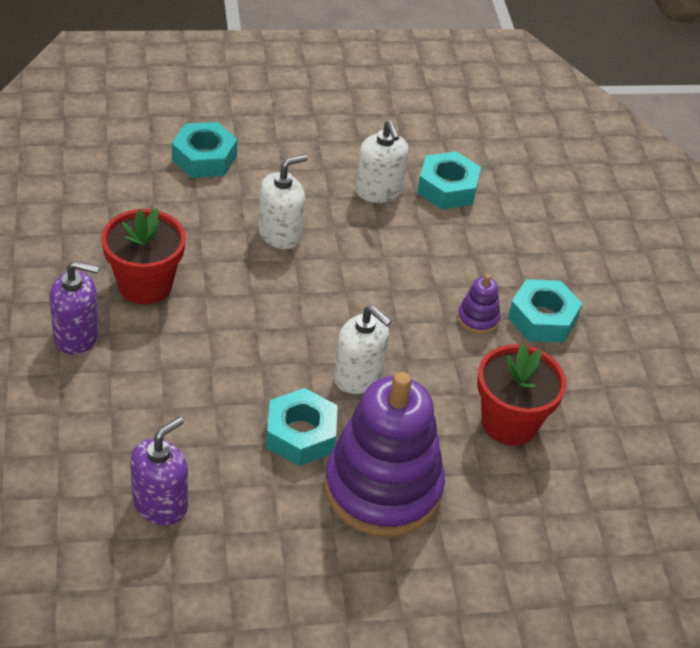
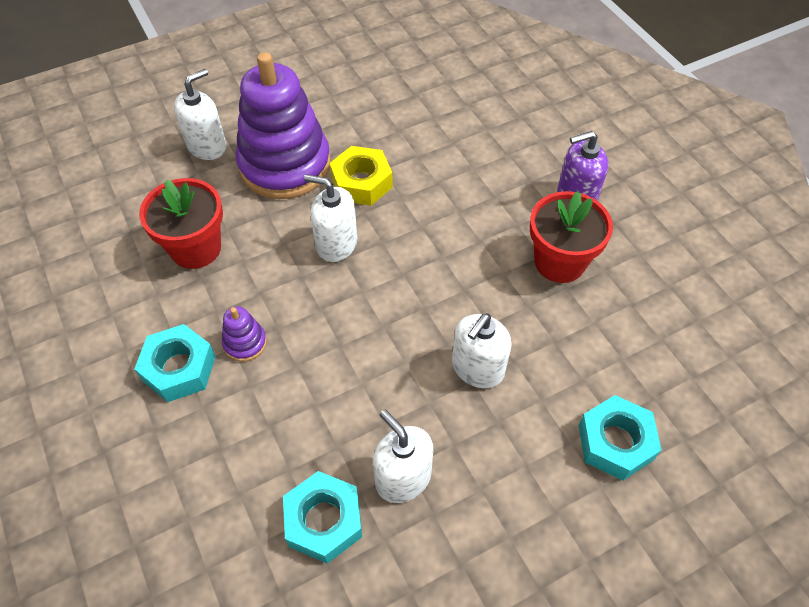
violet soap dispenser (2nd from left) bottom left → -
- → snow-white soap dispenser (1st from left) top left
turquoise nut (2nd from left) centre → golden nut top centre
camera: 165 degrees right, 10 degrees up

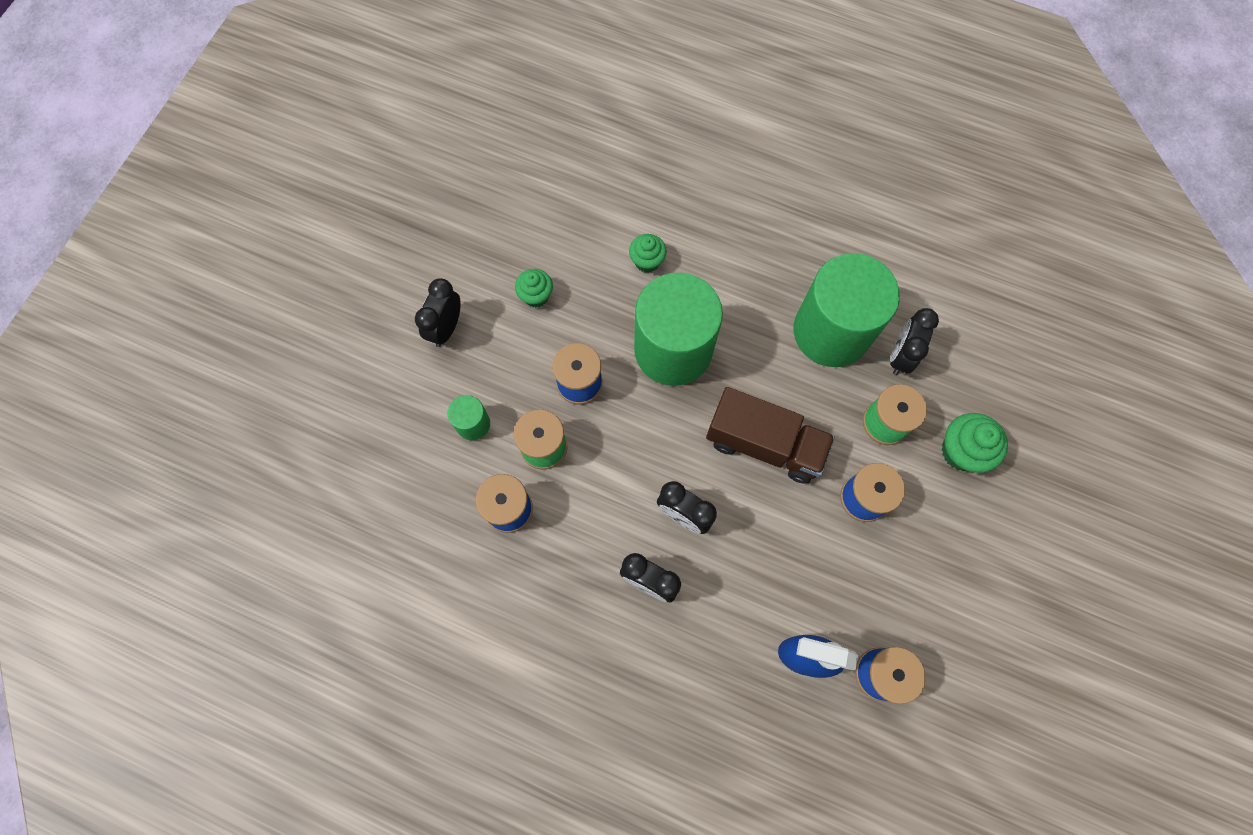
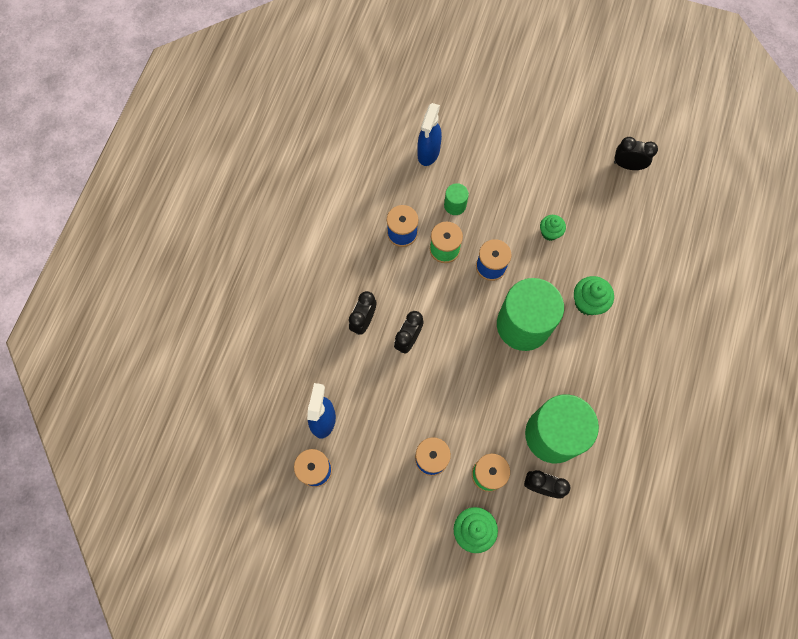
russet truck centre → -
- → cobalt sprayer (2nd from left) top centre
jet-black clock (1st from left in the first image) centre → jet-black clock (4th from left) top right, move
leaf-green muffin (2nd from left in the first image) top centre → leaf-green muffin (3rd from left) middle right, x1.50
camera: 85 degrees right, 0 degrees up

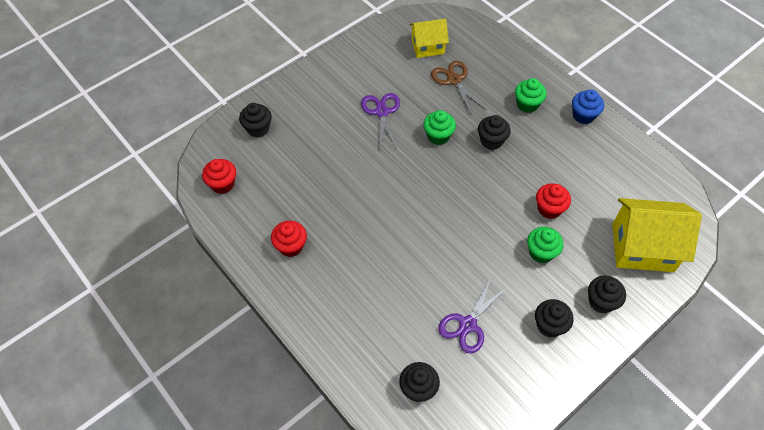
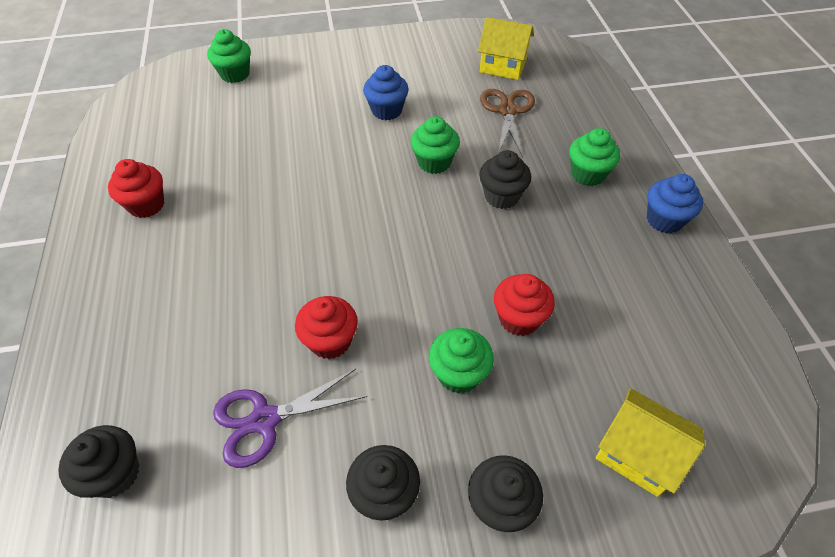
crimson muffin (1st from left in the first image) middle left → crimson muffin (2nd from left) centre, move
violet scissors (1st from left) top centre → cobalt muffin (1st from left) top centre
jet-black muffin (1st from left) top centre → leaf-green muffin (1st from left) top left
golden cottage (2nd from left) middle right → golden cottage (2nd from left) bottom right, x0.60
camera: 30 degrees right, 5 degrees down

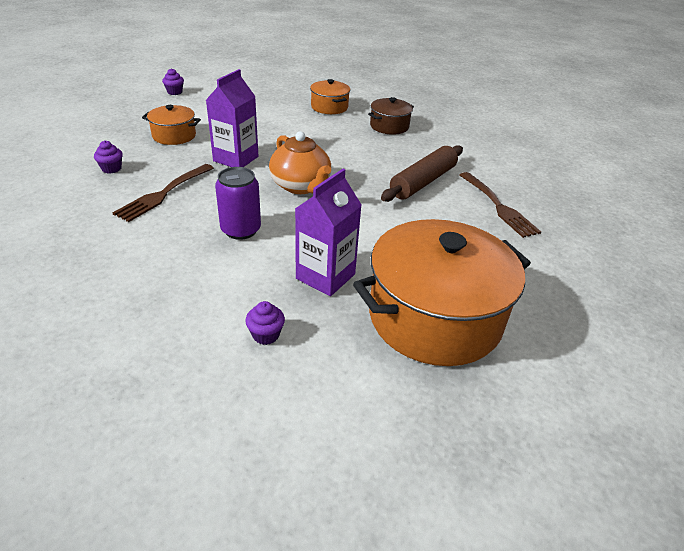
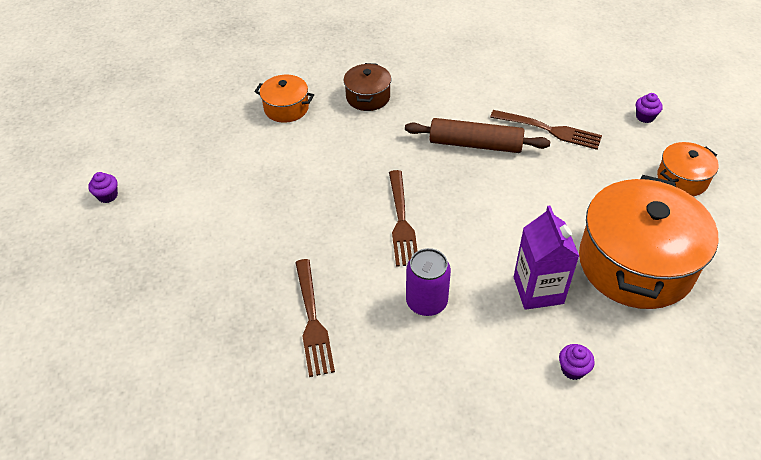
violet juice carton (1st from left) top centre → -
violet muffin (1st from left in the first image) top left → violet muffin (3rd from left) top right, move
bright orange stockpot (1st from left in the first image) top left → bright orange stockpot (3rd from left) middle right, move
bright orange china teapot top centre → russet dinner fork (2nd from left) centre
russet rolling pin top centre, 75 degrees counterclockwise
camera: 40 degrees left, 10 degrees up

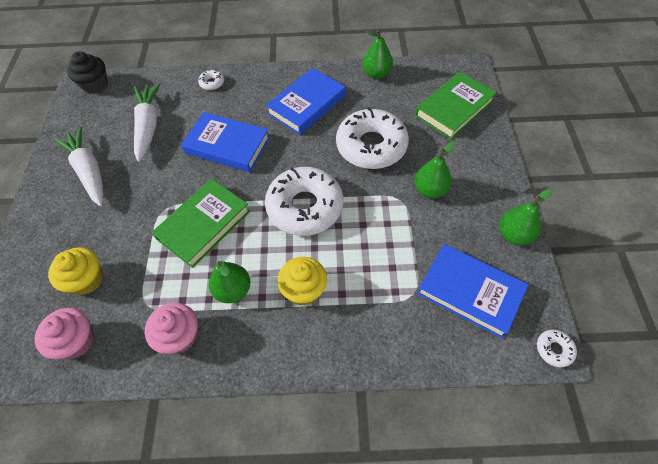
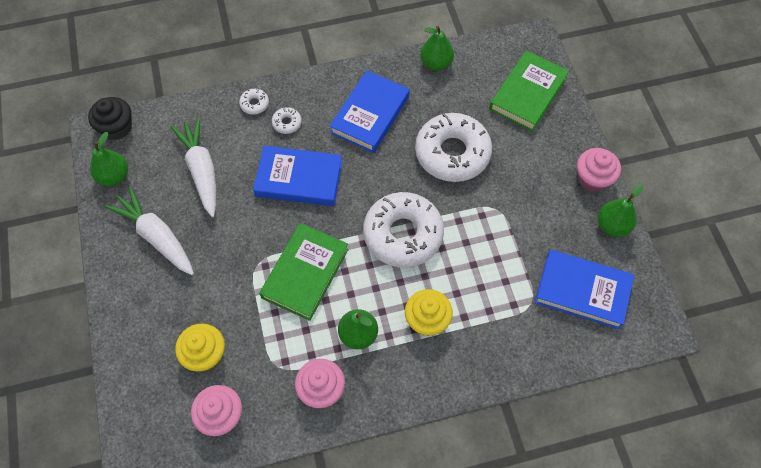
- → rose-pink muffin (3rd from left) middle right
leaf-green toy pear (3rd from left in the first image) centre → leaf-green toy pear (1st from left) middle left, move
snow-white glazed donut (4th from left in the first image) bottom right → snow-white glazed donut (2nd from left) top centre, move
camera: 15 degrees left, 5 degrees up

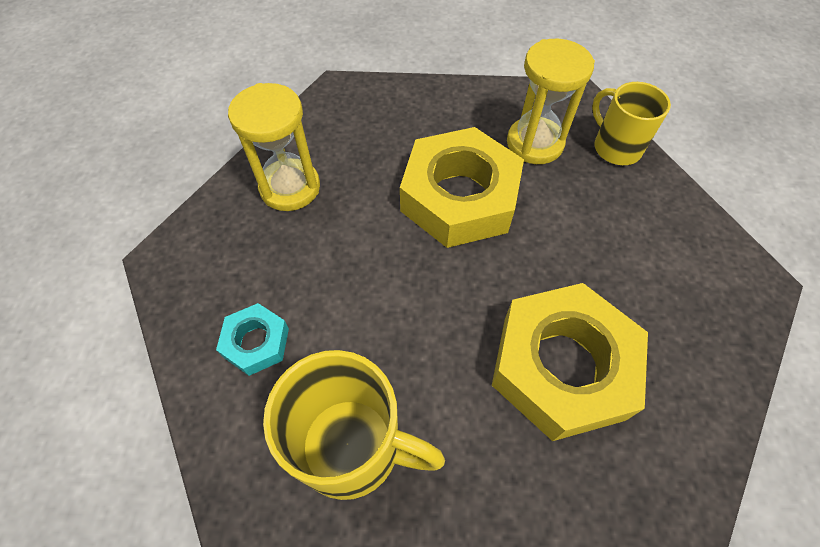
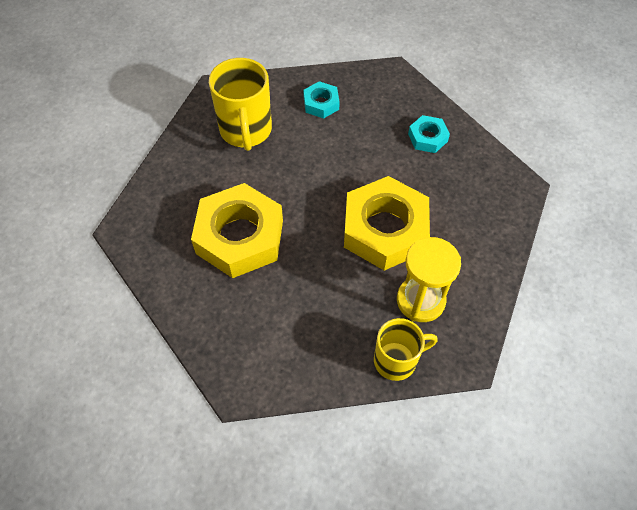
golden sandglass (1st from left) top centre → turquoise nut (2nd from left) top right
golden mug (1st from left) bottom centre → golden mug (1st from left) top centre, 45 degrees counterclockwise
camera: 110 degrees right, 0 degrees up

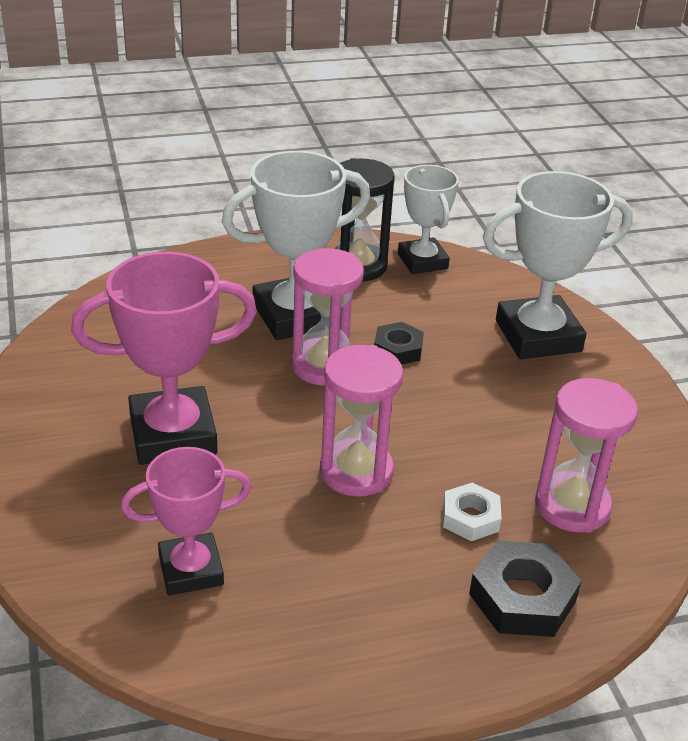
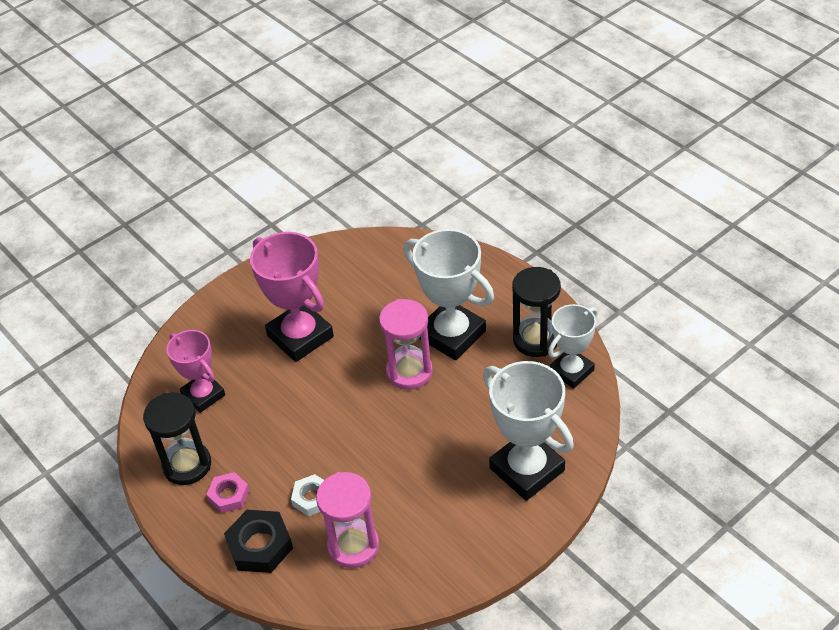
rose-pink sandglass (2nd from left) centre → -
jet-black nut (1st from left) centre → -
- → jet-black sandglass (1st from left) bottom left
- → rose-pink nut bottom left
camera: 70 degrees right, 10 degrees up

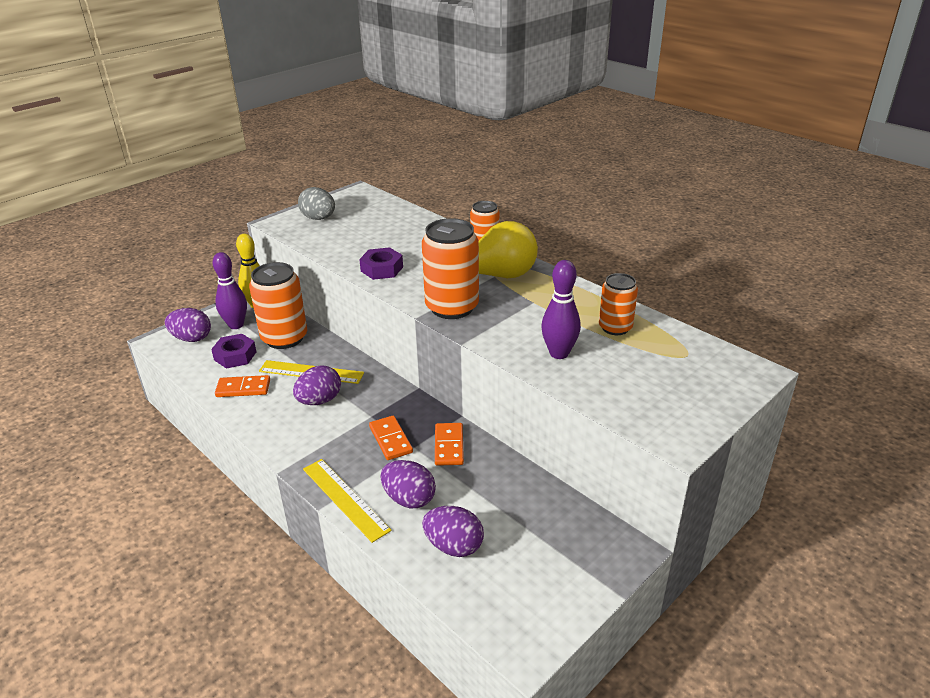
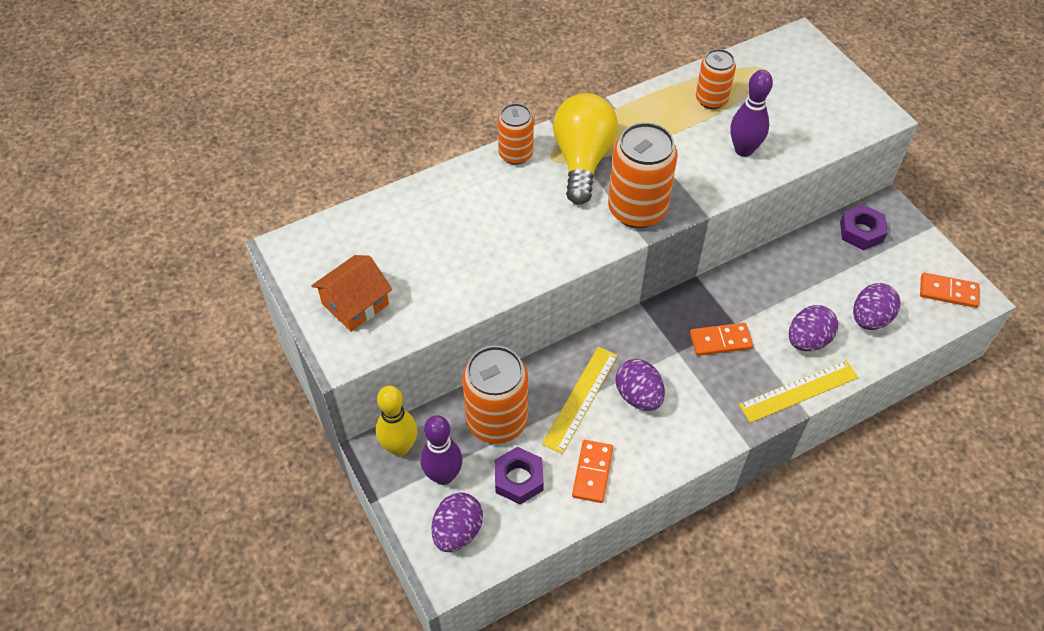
violet nut (2nd from left) centre → violet nut (2nd from left) middle right, move
bright orange domino tile (3rd from left) centre → bright orange domino tile (3rd from left) middle right, move
ash-grey egg shape top centre → bright orange cottage centre
camera: 75 degrees left, 20 degrees up

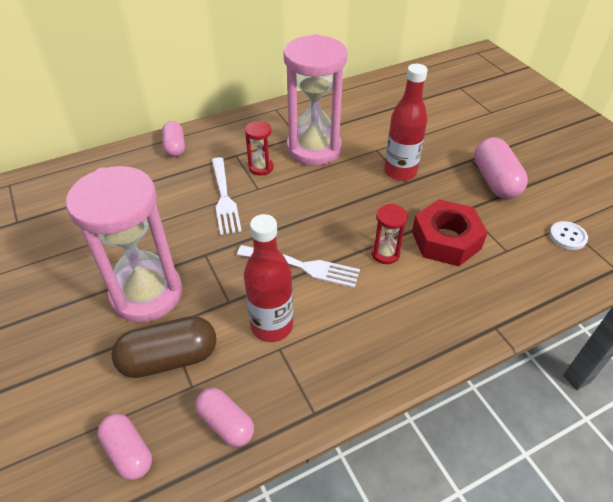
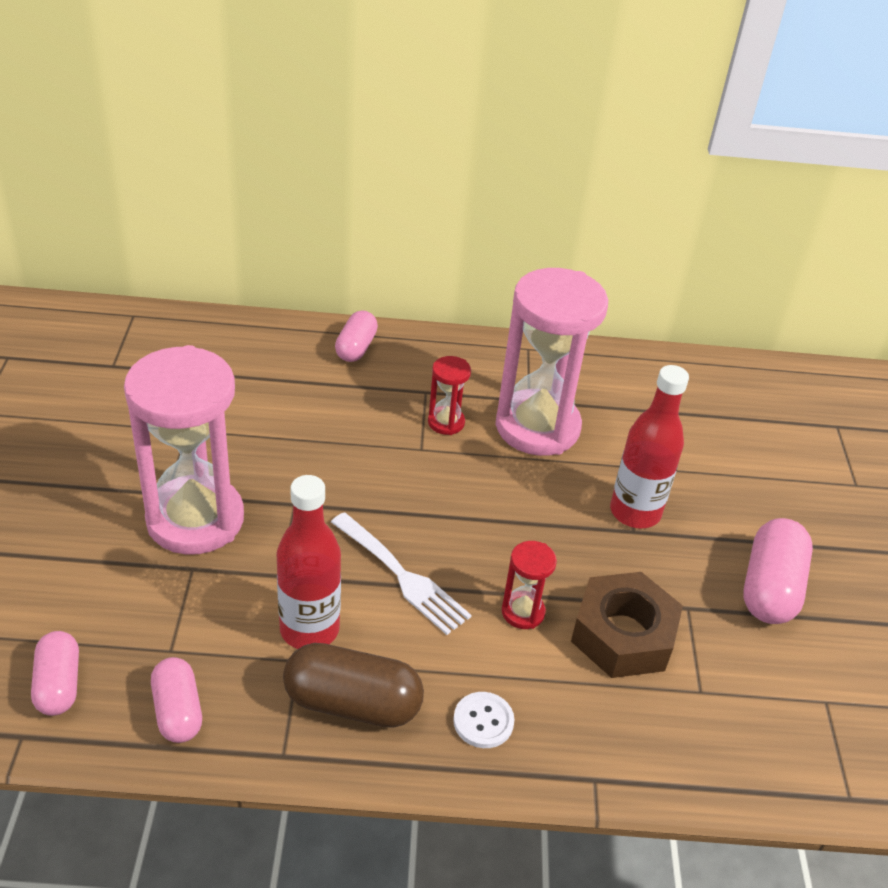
snow-white dinner fork (1st from left) centre → -
russet pill shape bottom left → russet pill shape bottom centre, move
snow-white button middle right → snow-white button bottom centre, move
crimson nut middle right → russet nut bottom right
camera: 25 degrees right, 5 degrees down

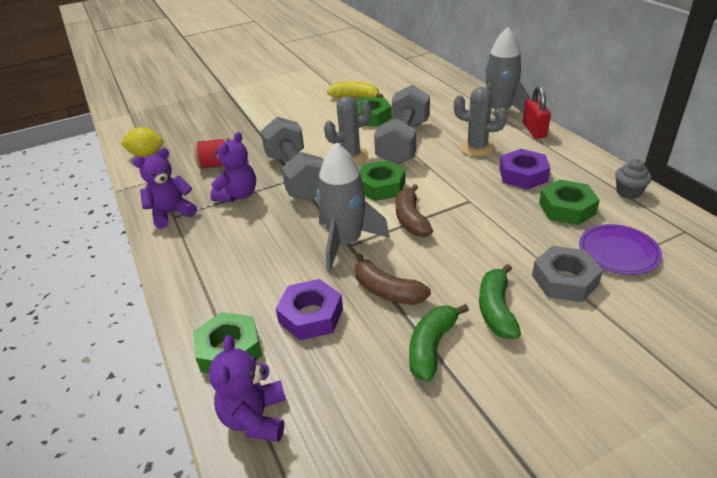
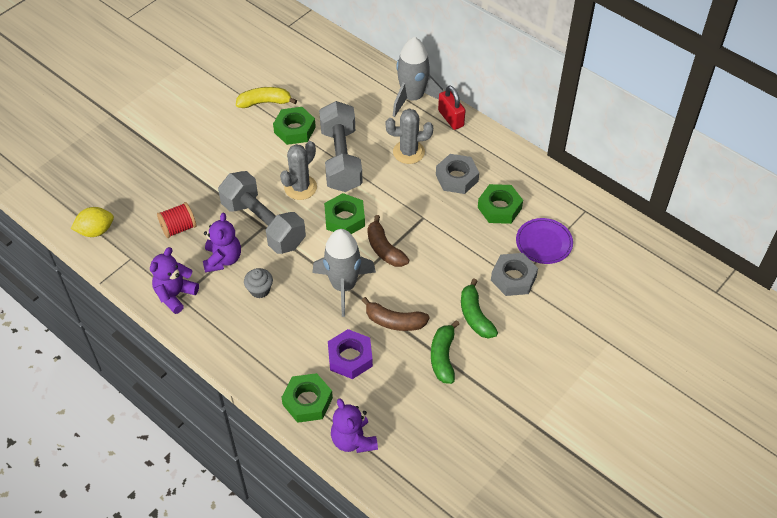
ash-grey muffin middle right → ash-grey muffin middle left, move
violet nut (2nd from left) middle right → ash-grey nut (1st from left) centre
camera: 25 degrees left, 15 degrees up

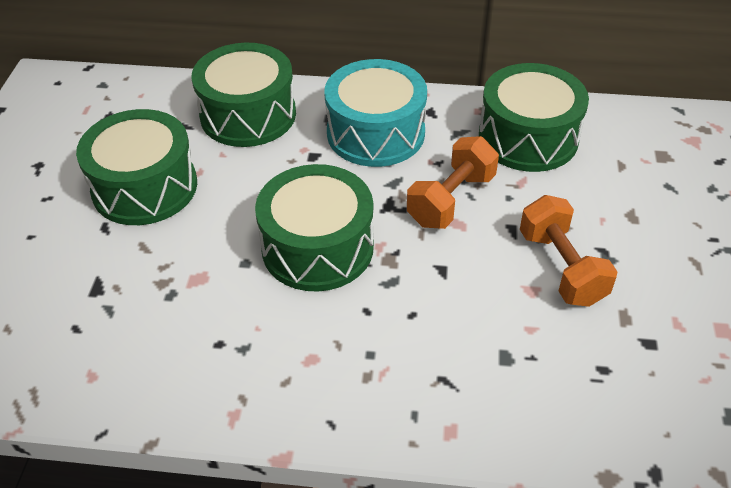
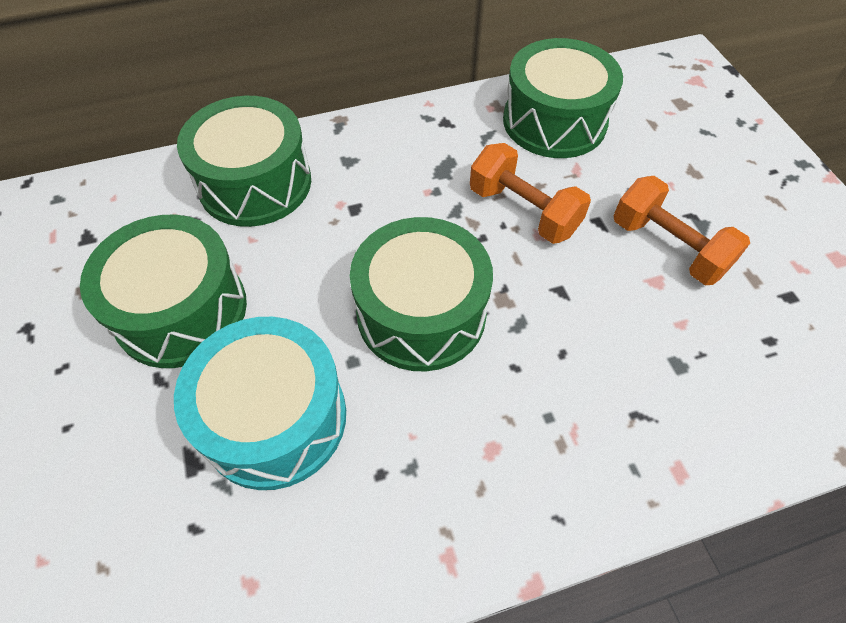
turquoise toy drum top centre → turquoise toy drum middle left, move
bright orange hand weight (1st from left) centre → bright orange hand weight (1st from left) top centre, 60 degrees counterclockwise
camera: 25 degrees left, 10 degrees up

